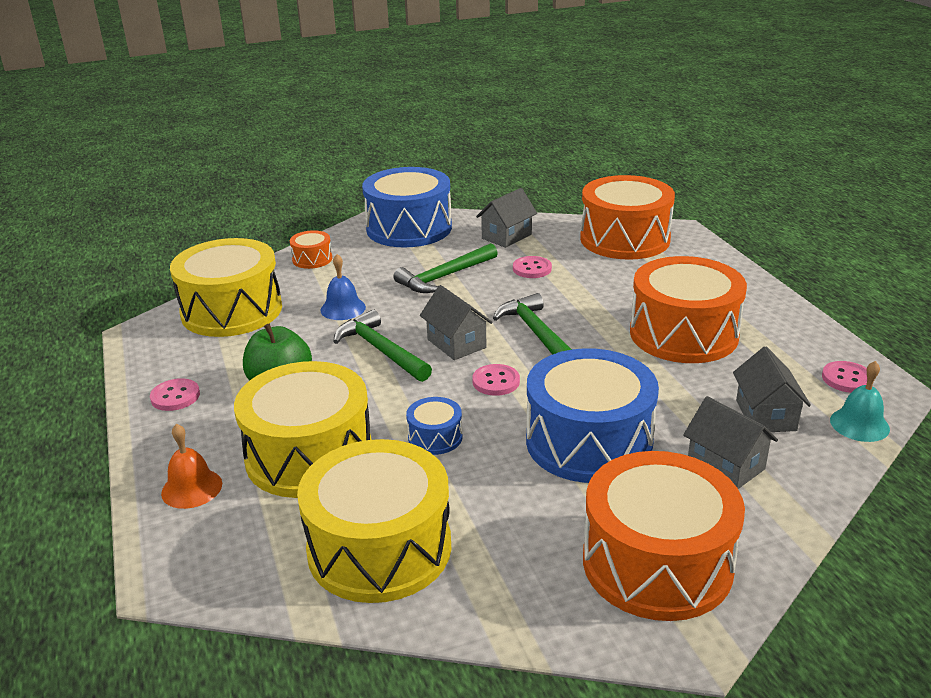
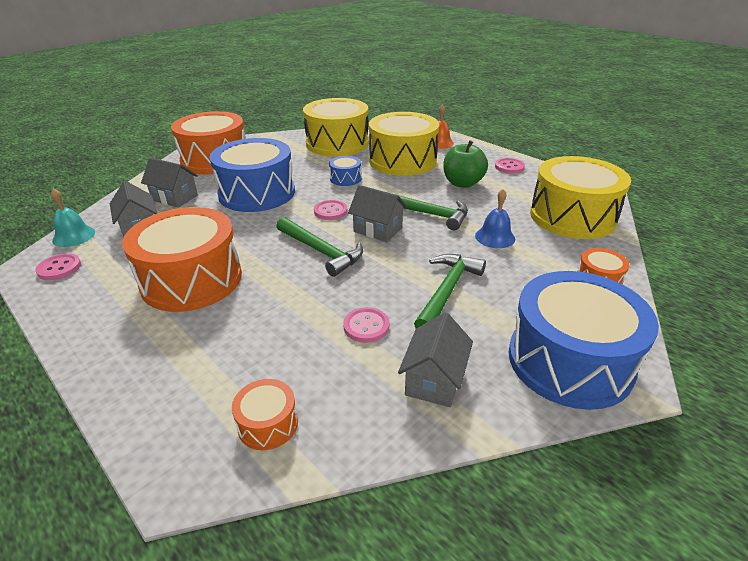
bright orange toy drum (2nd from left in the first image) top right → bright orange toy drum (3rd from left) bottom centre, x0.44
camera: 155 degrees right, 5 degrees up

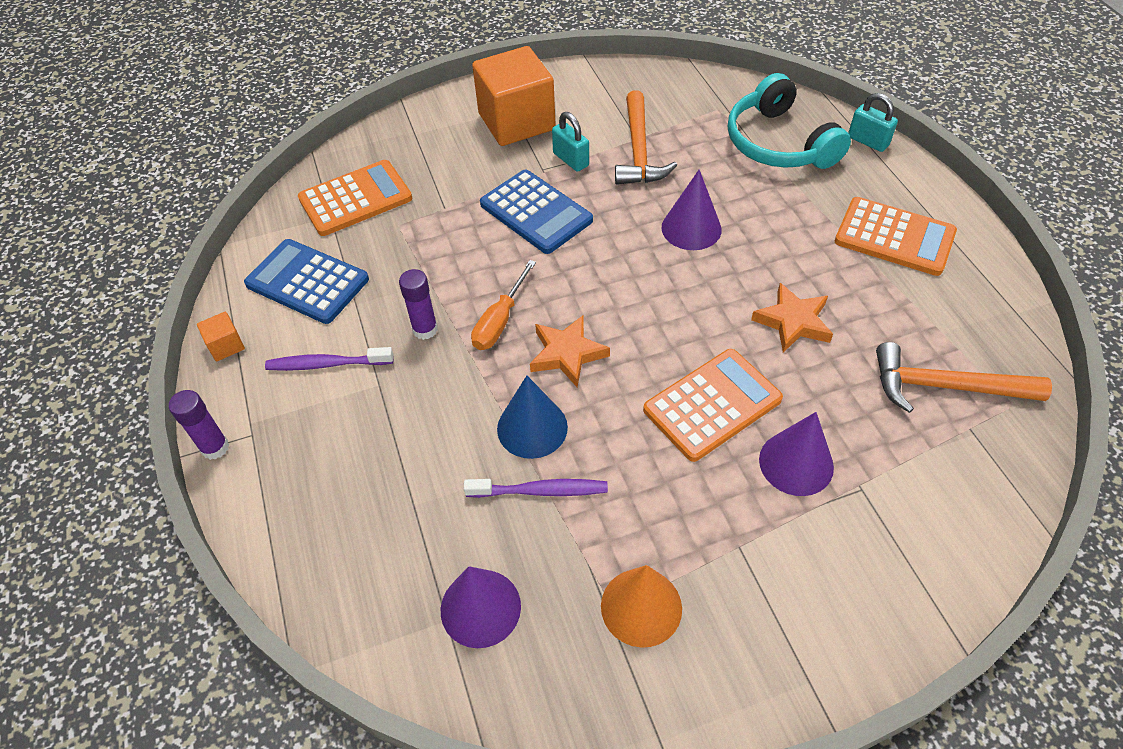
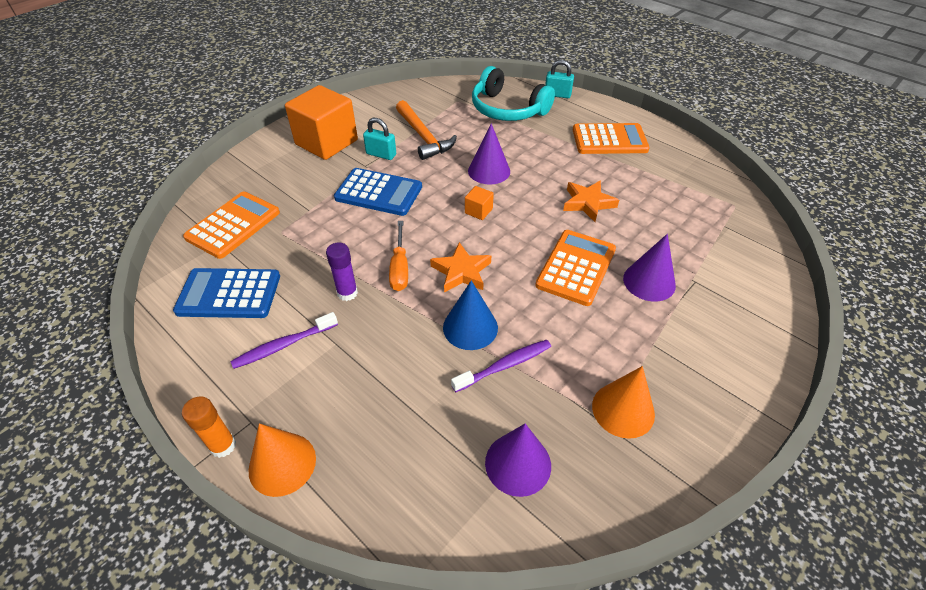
bright orange carpenter's hammer (2nd from left) middle right → -
- → bright orange cone shape (1st from left) bottom left
bright orange block (1st from left in the first image) middle left → bright orange block (2nd from left) centre, move
violet glue stick (1st from left) middle left → bright orange glue stick bottom left
camera: 30 degrees left, 5 degrees down

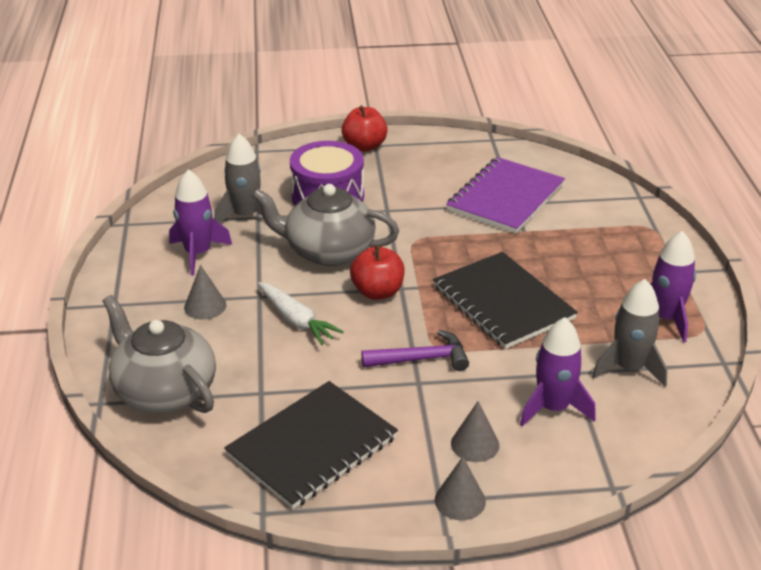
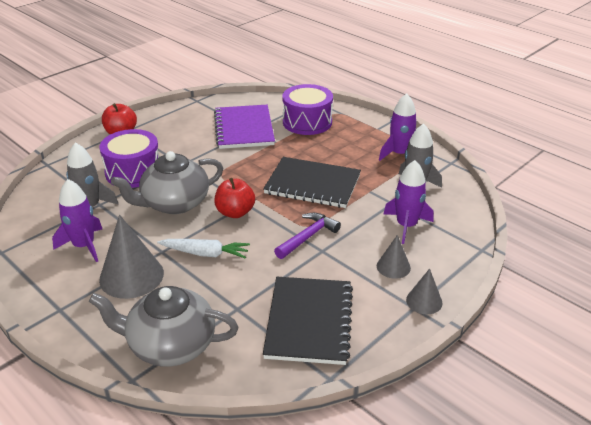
- → violet toy drum (2nd from left) top centre
ash-grey cone shape (1st from left) middle left, x1.84
camera: 40 degrees left, 0 degrees up

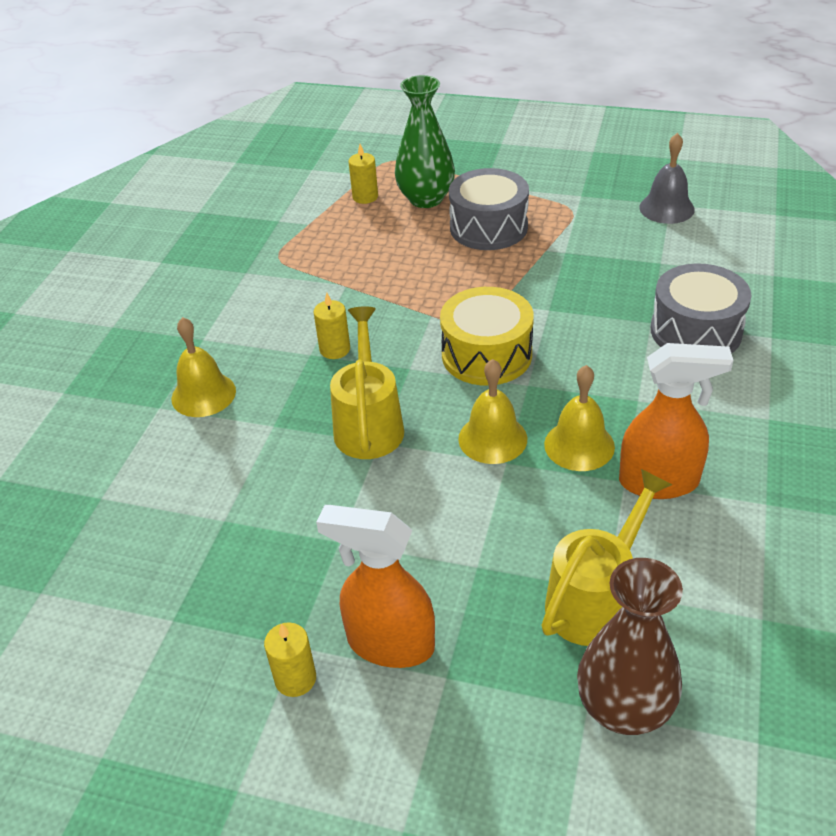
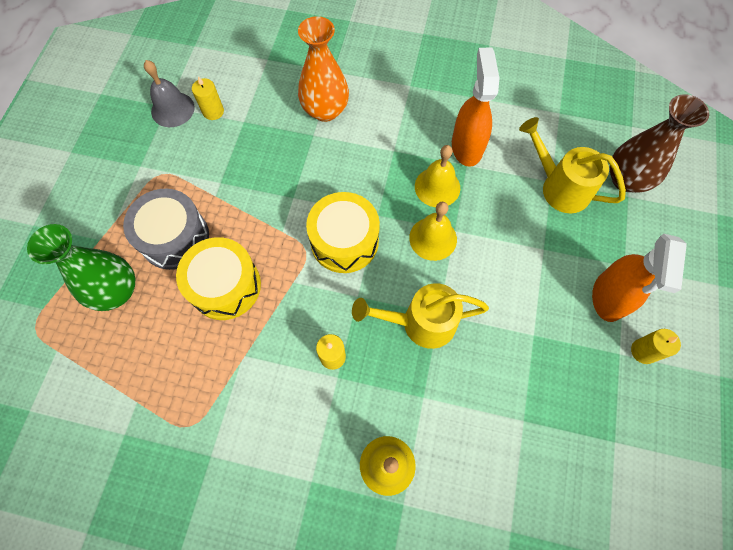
- → golden toy drum (1st from left) middle left
golden candle (3rd from left in the first image) top centre → golden candle (1st from left) top left, move
ash-grey toy drum (2nd from left) middle right → bright orange flower vase top centre
camera: 95 degrees left, 25 degrees up

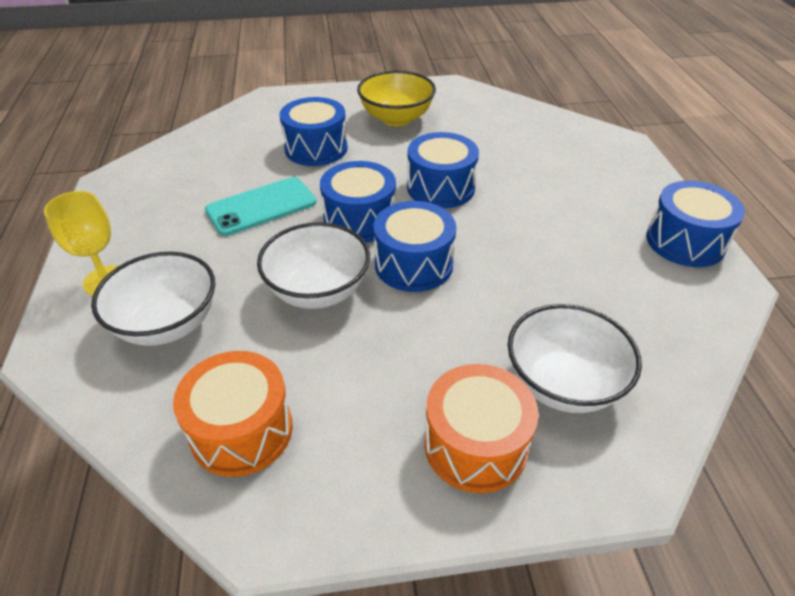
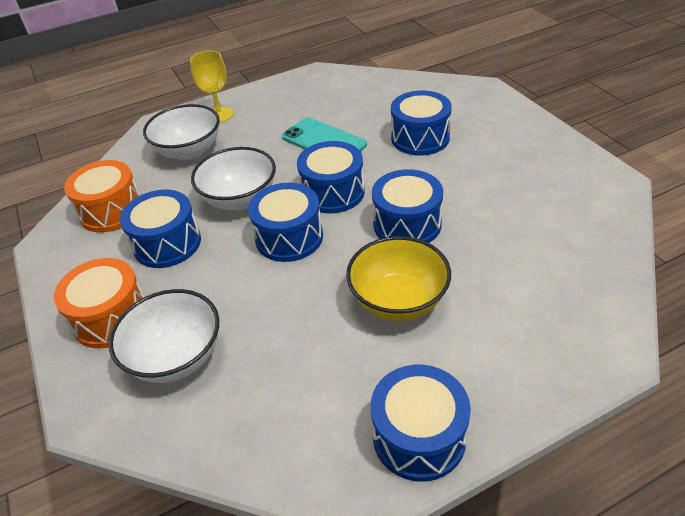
- → cobalt toy drum (1st from left) middle left
golden bowl top centre → golden bowl centre, move
camera: 75 degrees right, 0 degrees up

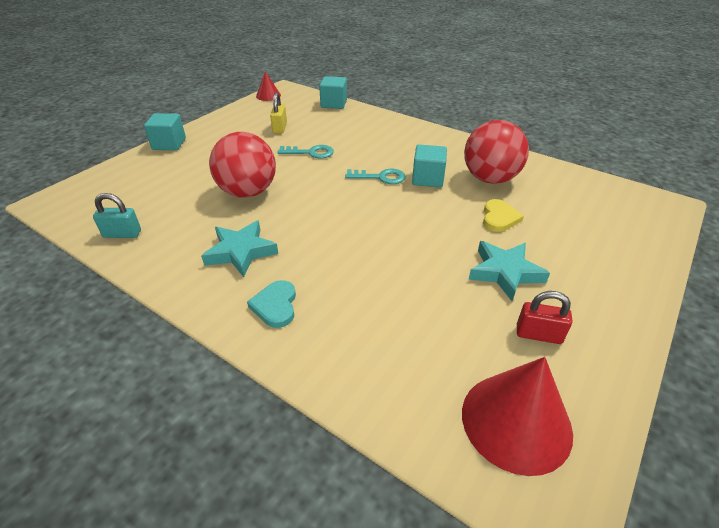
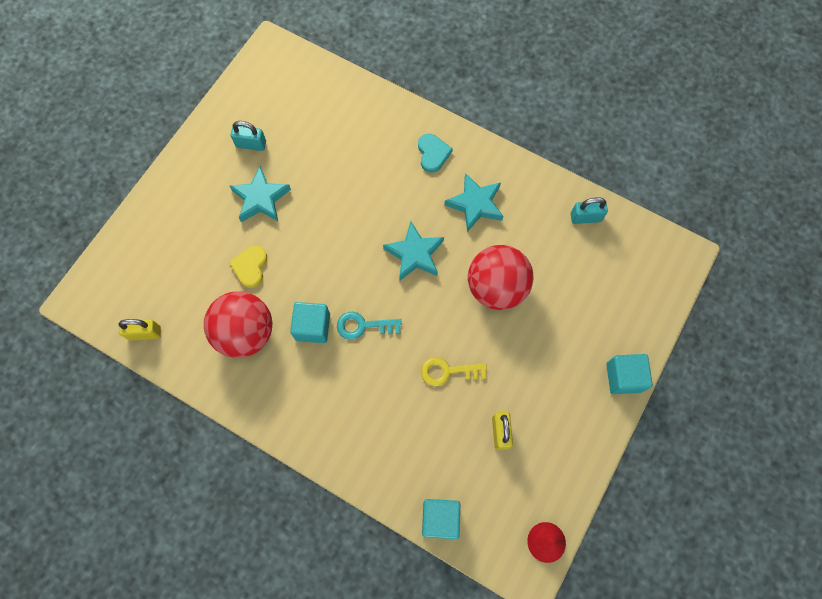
crimson cone shape (2nd from left) bottom right → -
- → golden padlock (1st from left) middle left
- → turquoise star (2nd from left) centre
turquoise door key (1st from left) top centre → golden door key centre
crimson padlock middle right → turquoise padlock (1st from left) top left
camera: 175 degrees right, 30 degrees up

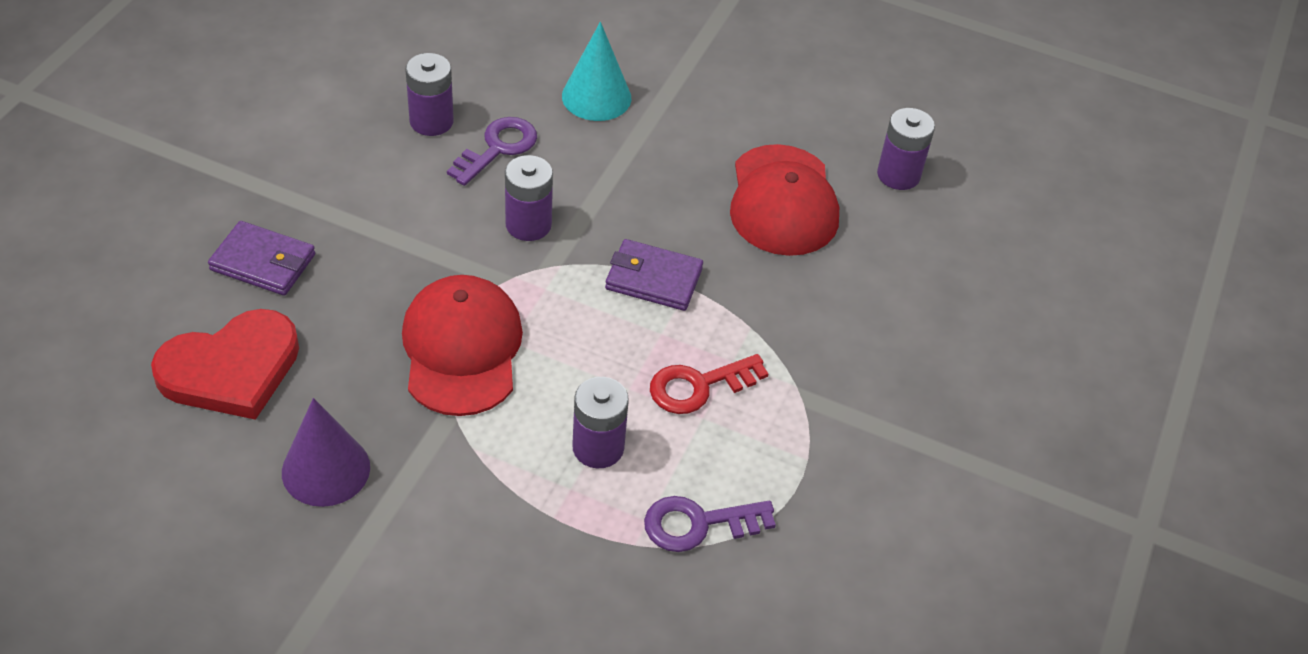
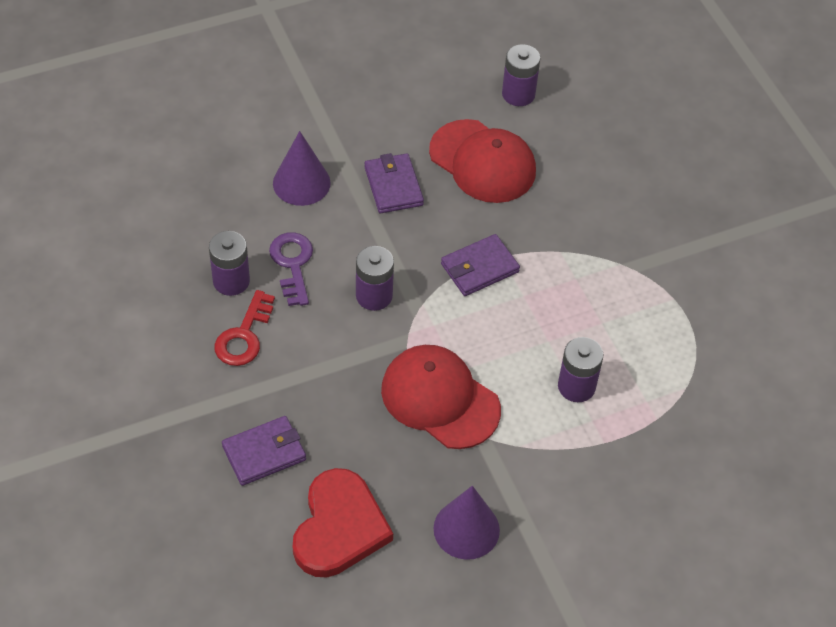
violet door key (2nd from left) bottom centre → -
- → violet wallet (2nd from left) top centre
crimson door key centre → crimson door key middle left, move
turquoise cone shape top centre → violet cone shape (1st from left) top centre
camera: 45 degrees left, 5 degrees up

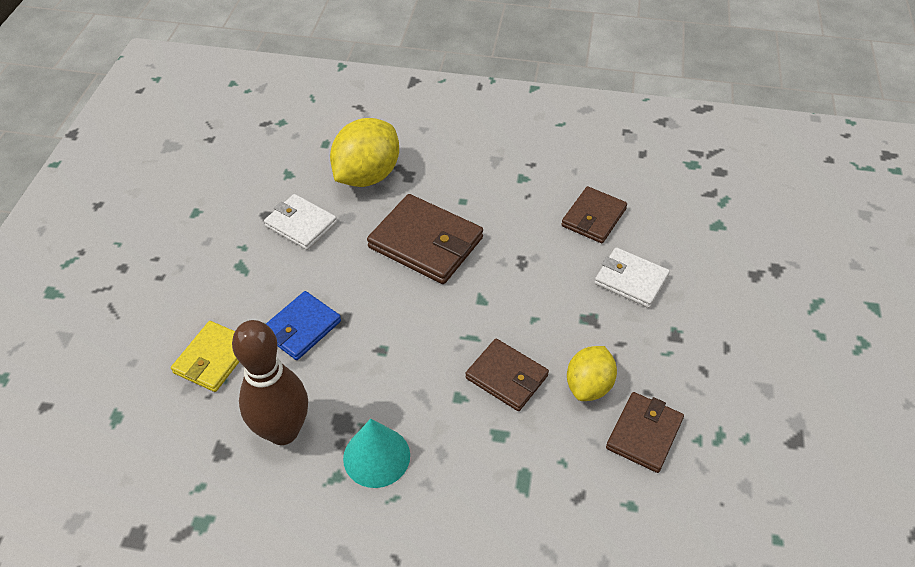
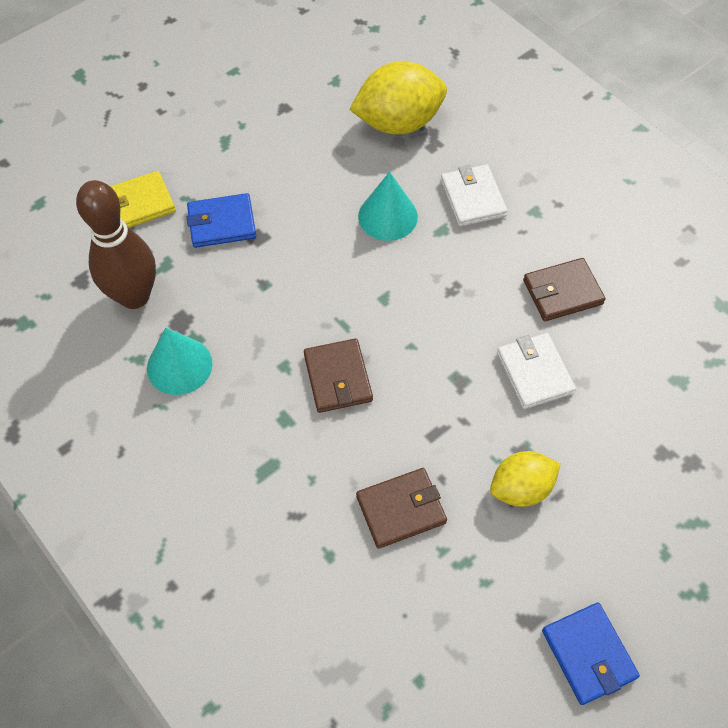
- → cobalt wallet (2nd from left) bottom right
snow-white wallet (1st from left) middle left → snow-white wallet (1st from left) top centre, move
golden lemon (2nd from left) centre → golden lemon (2nd from left) middle right, move
russet wallet (1st from left) centre → turquoise cone shape (2nd from left) top centre
camera: 40 degrees right, 10 degrees up

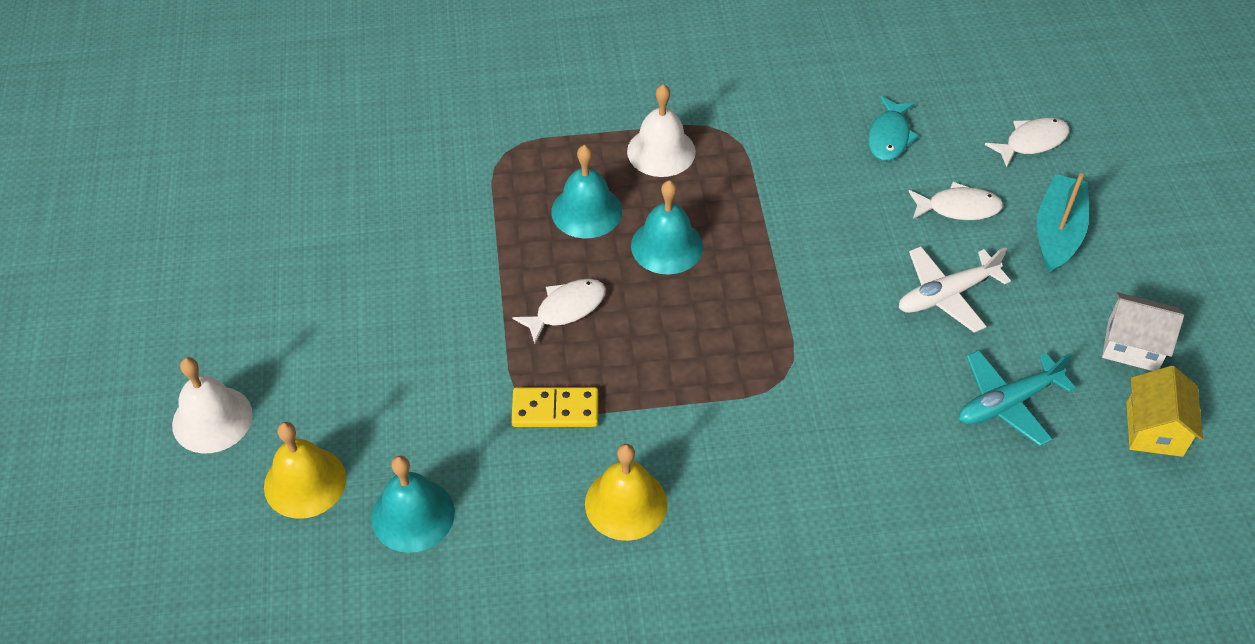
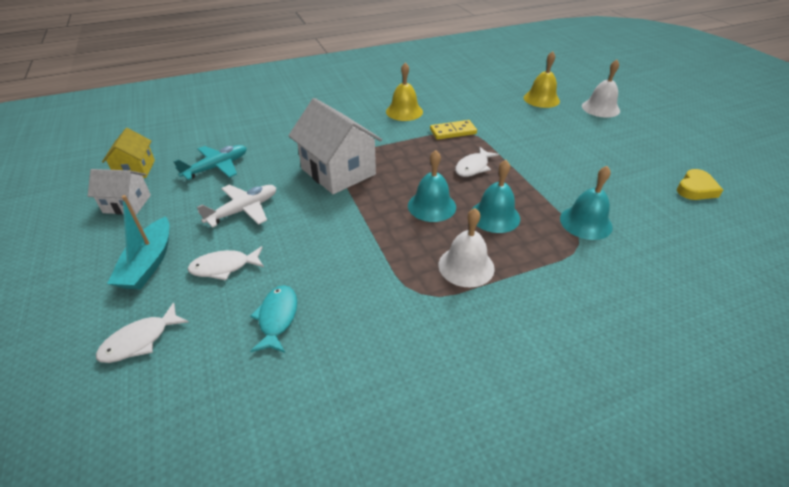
- → snow-white cottage (2nd from left) top centre
- → golden heart middle right
turquoise school bell (1st from left in the first image) bottom left → turquoise school bell (3rd from left) middle right, move
camera: 165 degrees right, 10 degrees down

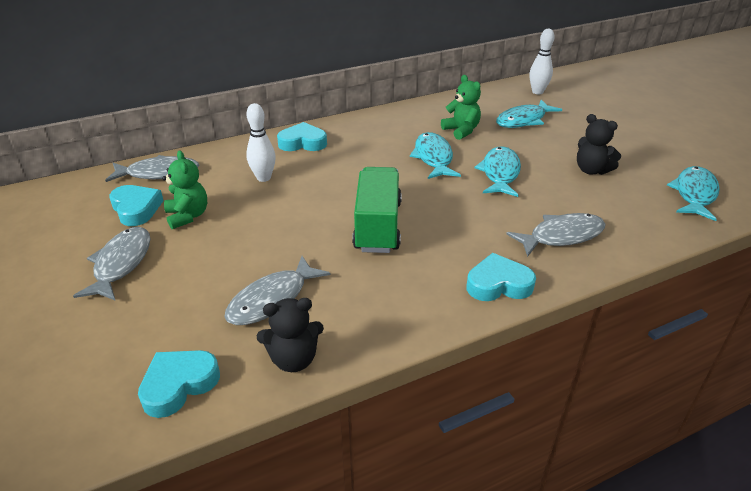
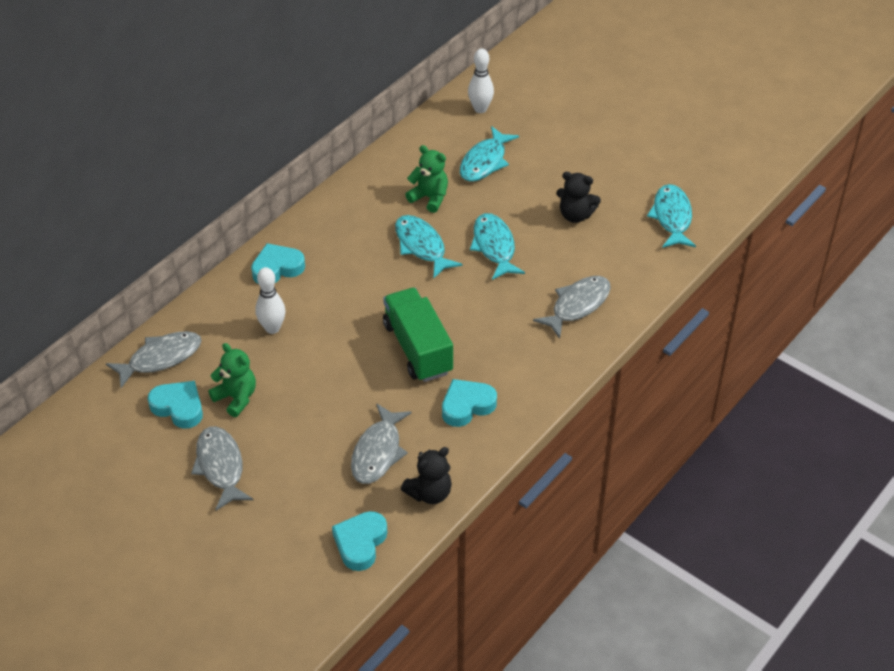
turquoise heart (4th from left) middle right → turquoise heart (4th from left) centre, move
camera: 25 degrees left, 10 degrees up

